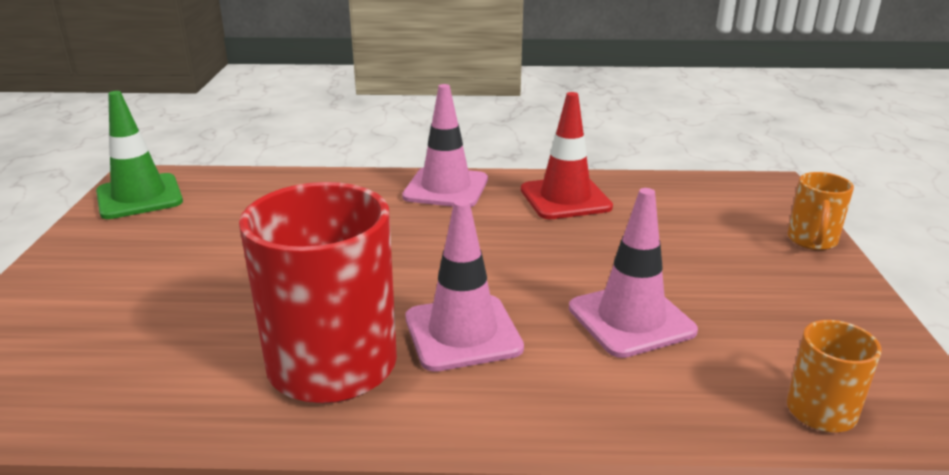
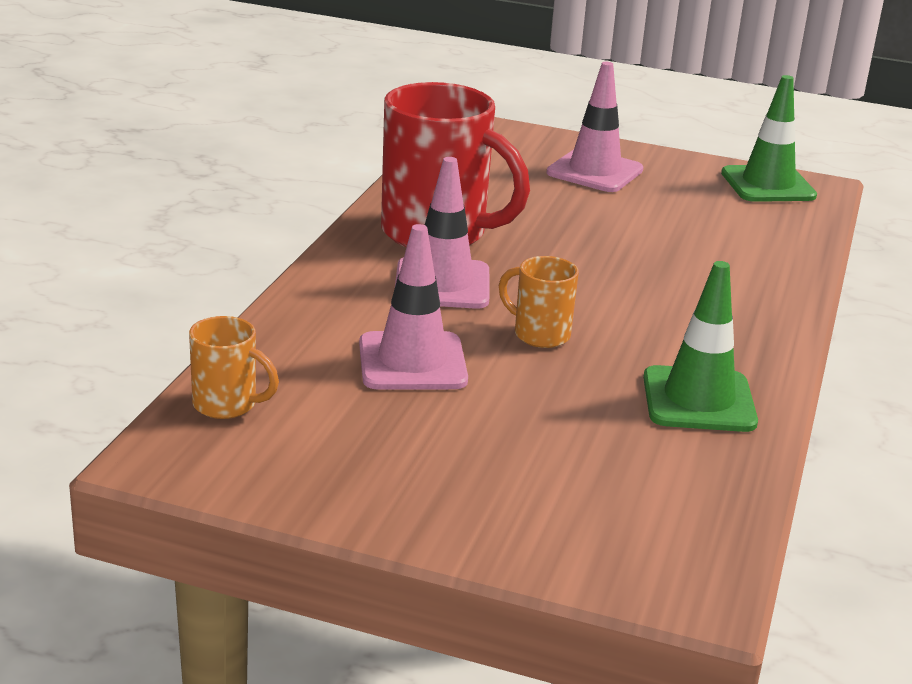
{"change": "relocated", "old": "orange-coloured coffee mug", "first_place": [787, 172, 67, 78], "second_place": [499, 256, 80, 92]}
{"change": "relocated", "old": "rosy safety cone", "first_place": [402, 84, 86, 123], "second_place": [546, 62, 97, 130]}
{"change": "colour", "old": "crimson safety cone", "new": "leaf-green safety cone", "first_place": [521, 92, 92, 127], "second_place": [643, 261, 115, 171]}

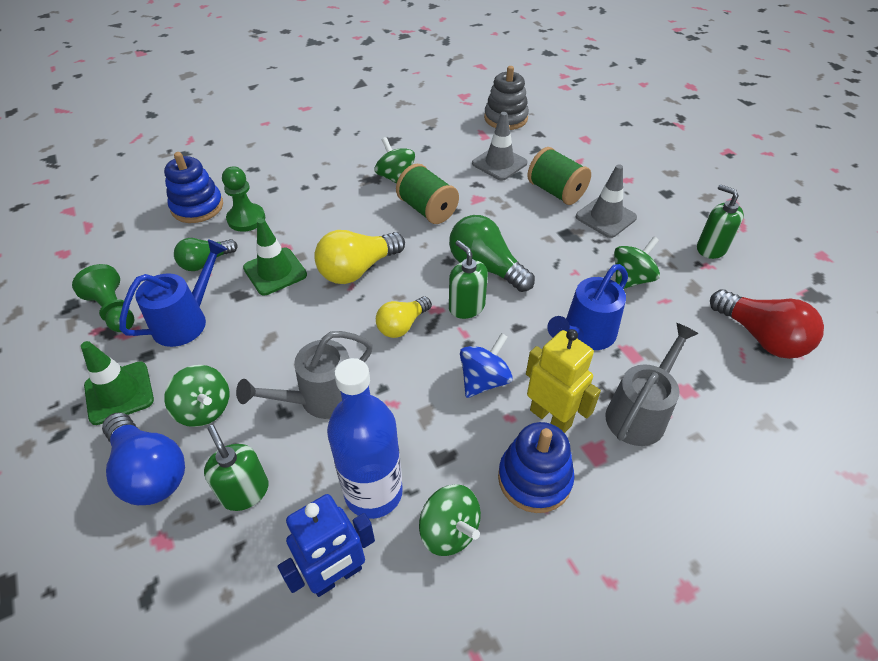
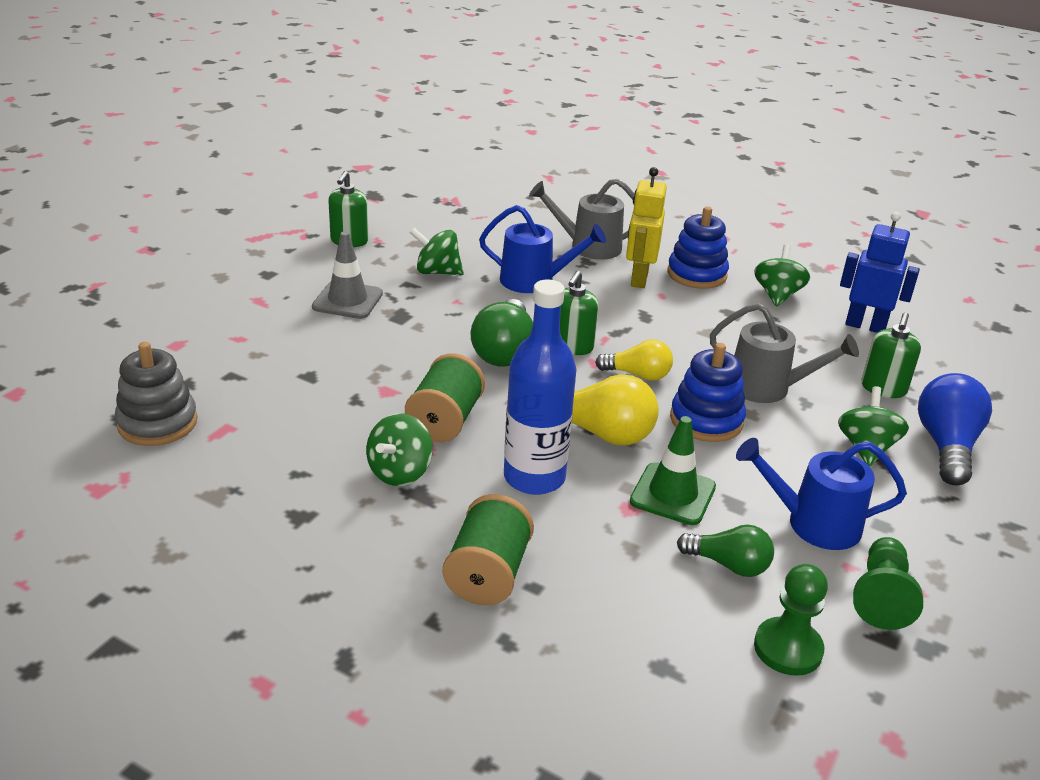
{"change": "relocated", "old": "leaf-green bobbin", "first_place": [527, 147, 64, 58], "second_place": [443, 494, 91, 111]}
{"change": "relocated", "old": "cobalt flask", "first_place": [327, 358, 76, 161], "second_place": [504, 280, 72, 215]}
{"change": "relocated", "old": "cobalt stacking rings", "first_place": [164, 152, 59, 71], "second_place": [670, 343, 76, 99]}
{"change": "relocated", "old": "leaf-green pawn", "first_place": [222, 166, 43, 66], "second_place": [754, 564, 74, 112]}
{"change": "missing", "old": "leaf-green safety cone", "first_place": [81, 341, 73, 84]}
{"change": "missing", "old": "cobalt whirligig", "first_place": [460, 333, 52, 65]}
{"change": "missing", "old": "ash-grey safety cone", "first_place": [472, 112, 55, 68]}
{"change": "missing", "old": "crimson bulb", "first_place": [710, 289, 114, 70]}

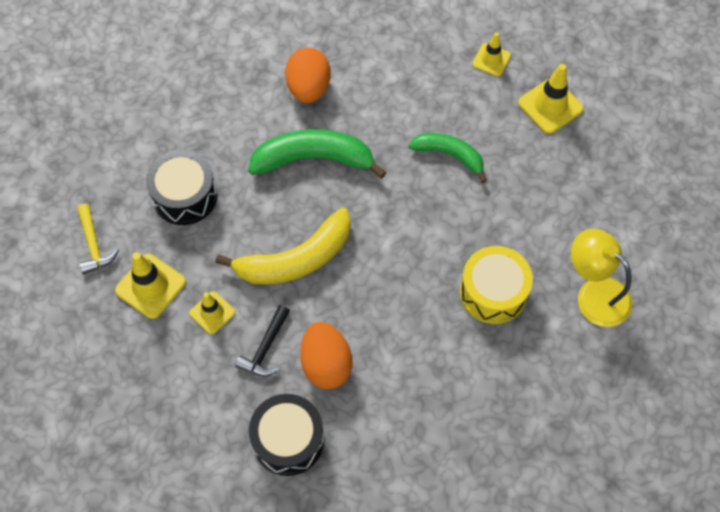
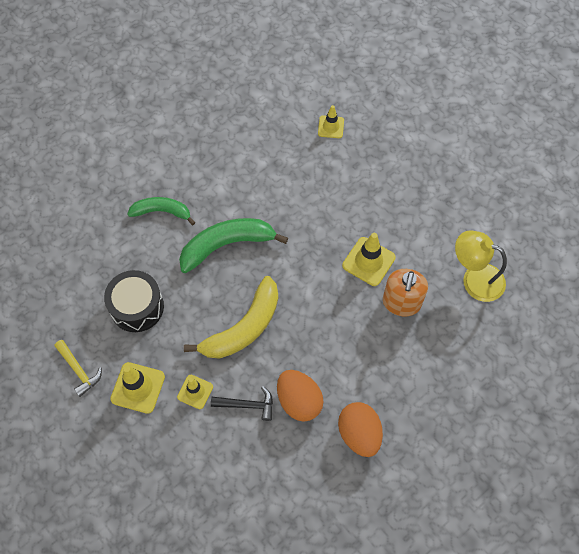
{"change": "relocated", "old": "leaf-green toy banana", "first_place": [408, 133, 79, 50], "second_place": [127, 197, 68, 28]}
{"change": "spun", "old": "ebony carpenter's hammer", "first_place": [235, 305, 55, 71], "second_place": [211, 386, 62, 35], "degrees": -90}
{"change": "relocated", "old": "orange-coloured egg shape", "first_place": [285, 47, 46, 56], "second_place": [338, 402, 45, 55]}
{"change": "relocated", "old": "bright yellow safety cone", "first_place": [518, 64, 66, 70], "second_place": [342, 233, 54, 53]}
{"change": "exchanged", "old": "bright yellow snare drum", "new": "orange-coloured soap dispenser", "first_place": [460, 246, 73, 78], "second_place": [383, 269, 45, 47]}
{"change": "missing", "old": "ebony snare drum", "first_place": [249, 394, 75, 82]}

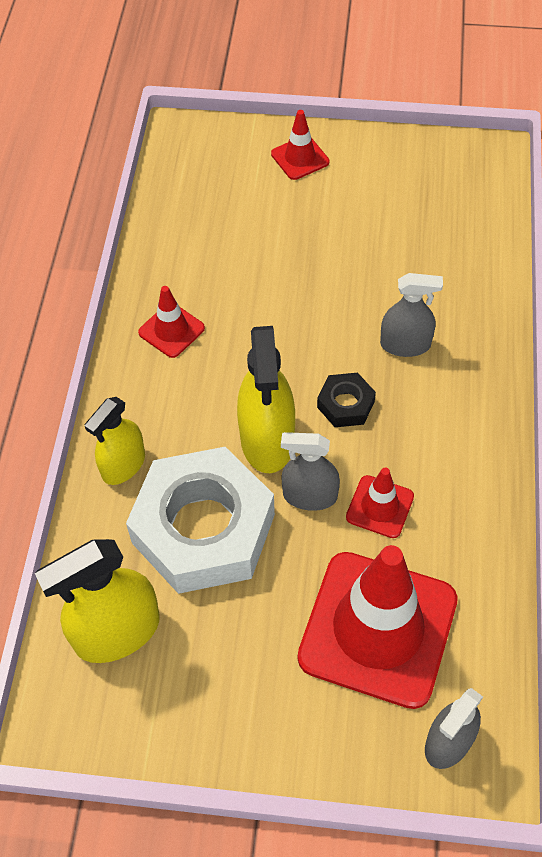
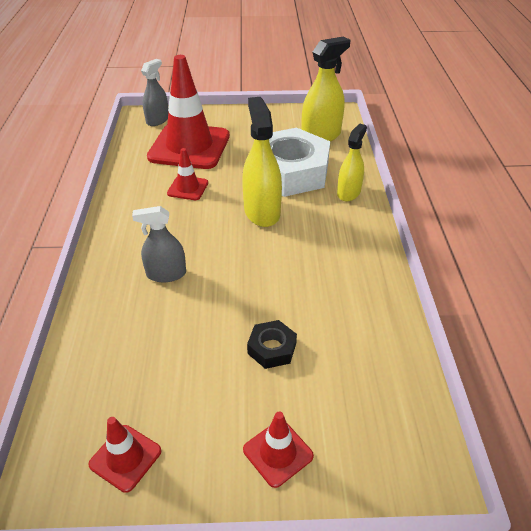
{"change": "relocated", "old": "crimson safety cone", "first_place": [138, 286, 67, 72], "second_place": [88, 417, 73, 76]}
{"change": "relocated", "old": "ebony nut", "first_place": [317, 373, 59, 54], "second_place": [247, 320, 50, 49]}
{"change": "missing", "old": "ash-grey sprayer", "first_place": [281, 432, 59, 79]}

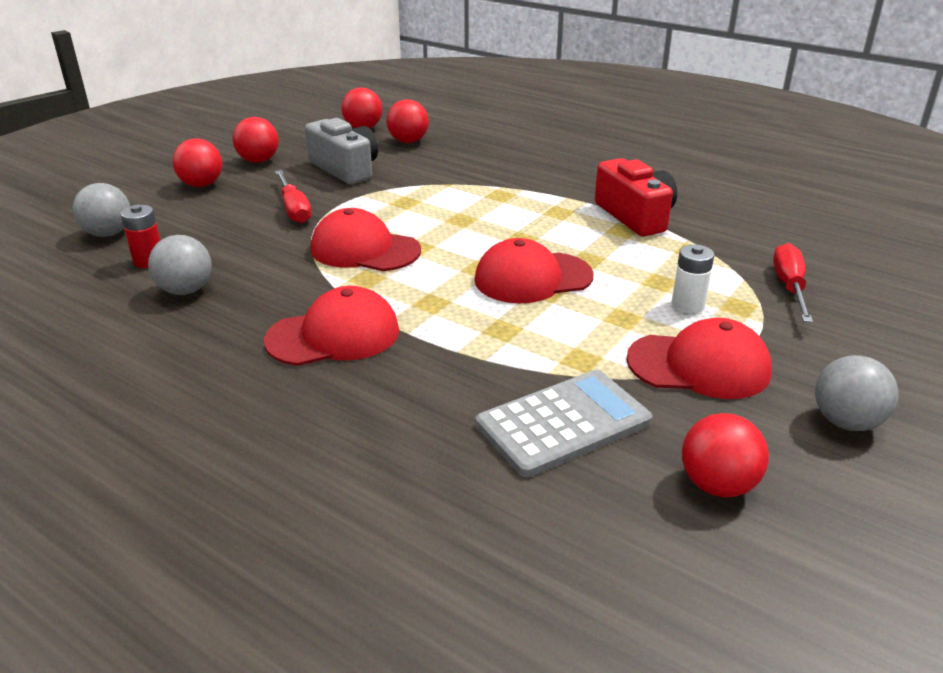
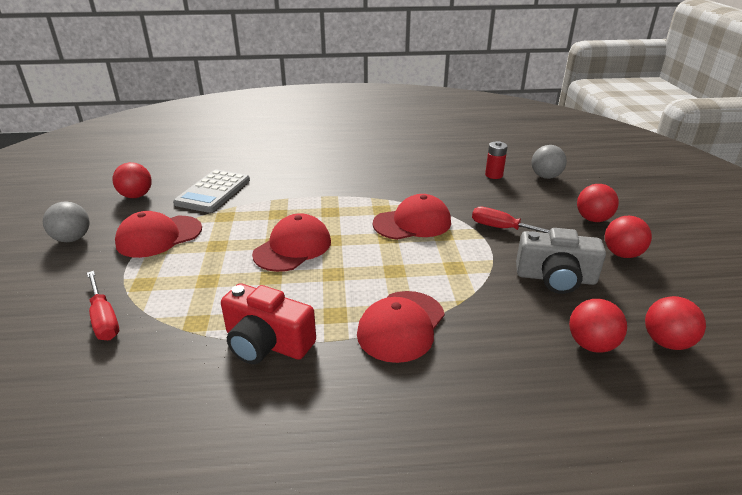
{"change": "relocated", "old": "crimson cap", "first_place": [264, 286, 135, 80], "second_place": [357, 291, 88, 72]}
{"change": "missing", "old": "ash-grey play ball", "first_place": [148, 235, 64, 60]}
{"change": "missing", "old": "pure white power cell", "first_place": [672, 244, 42, 69]}

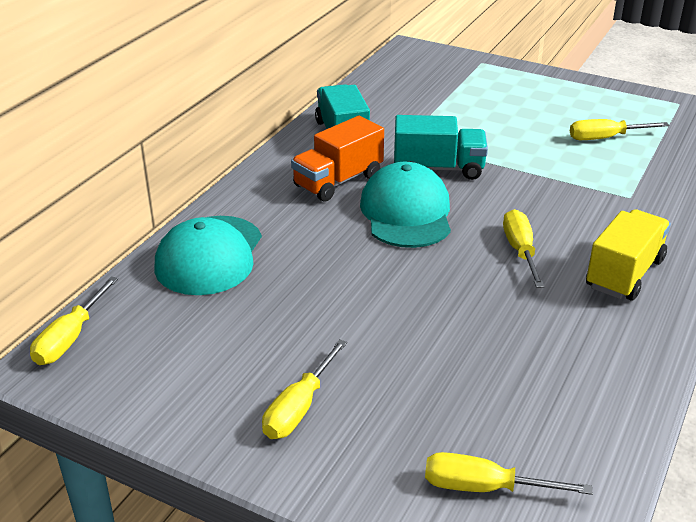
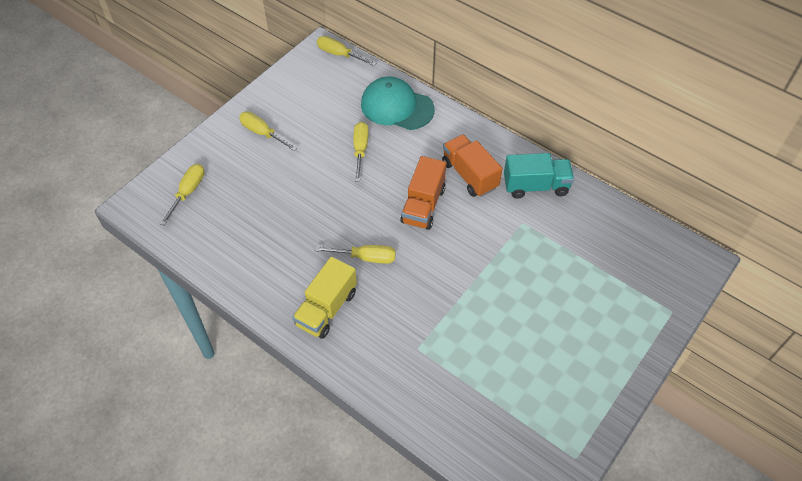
{"change": "spun", "old": "bright yellow lorry", "first_place": [586, 209, 85, 91], "second_place": [292, 257, 65, 82], "degrees": 75}
{"change": "relocated", "old": "bright yellow screwdriver", "first_place": [570, 119, 99, 21], "second_place": [353, 122, 16, 60]}
{"change": "exchanged", "old": "turquoise cap", "new": "orange-coloured lorry", "first_place": [360, 162, 91, 86], "second_place": [400, 156, 46, 74]}
{"change": "missing", "old": "turquoise lorry", "first_place": [394, 115, 94, 65]}

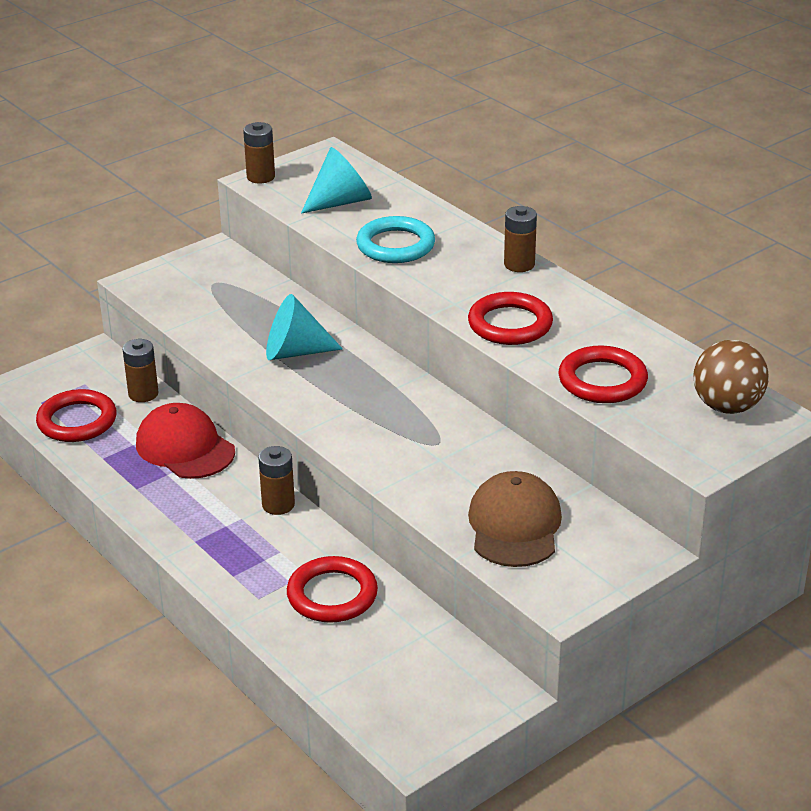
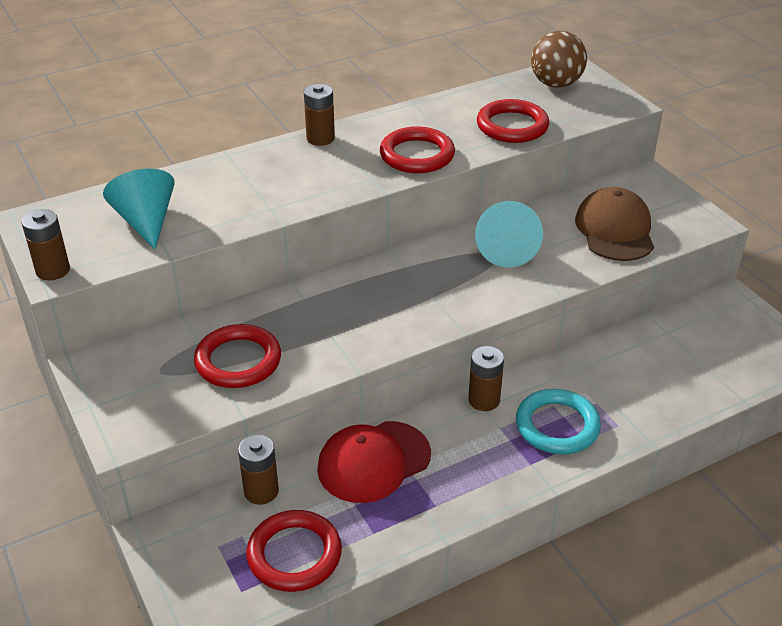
{"change": "relocated", "old": "crimson ring", "first_place": [287, 556, 91, 67], "second_place": [194, 324, 87, 64]}
{"change": "relocated", "old": "turquoise solid cone", "first_place": [266, 294, 77, 66], "second_place": [475, 201, 68, 67]}
{"change": "relocated", "old": "turquoise ring", "first_place": [356, 216, 79, 47], "second_place": [516, 389, 85, 65]}
{"change": "spun", "old": "russet cap", "first_place": [468, 471, 94, 96], "second_place": [575, 187, 79, 74], "degrees": 75}

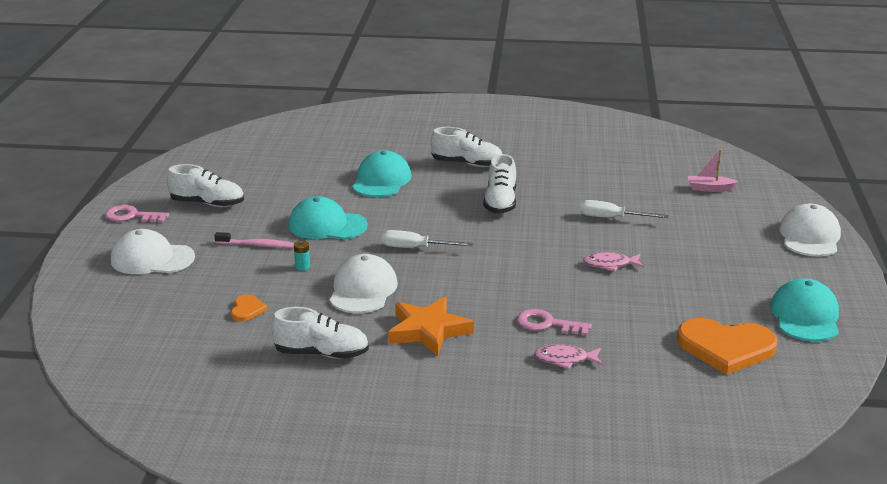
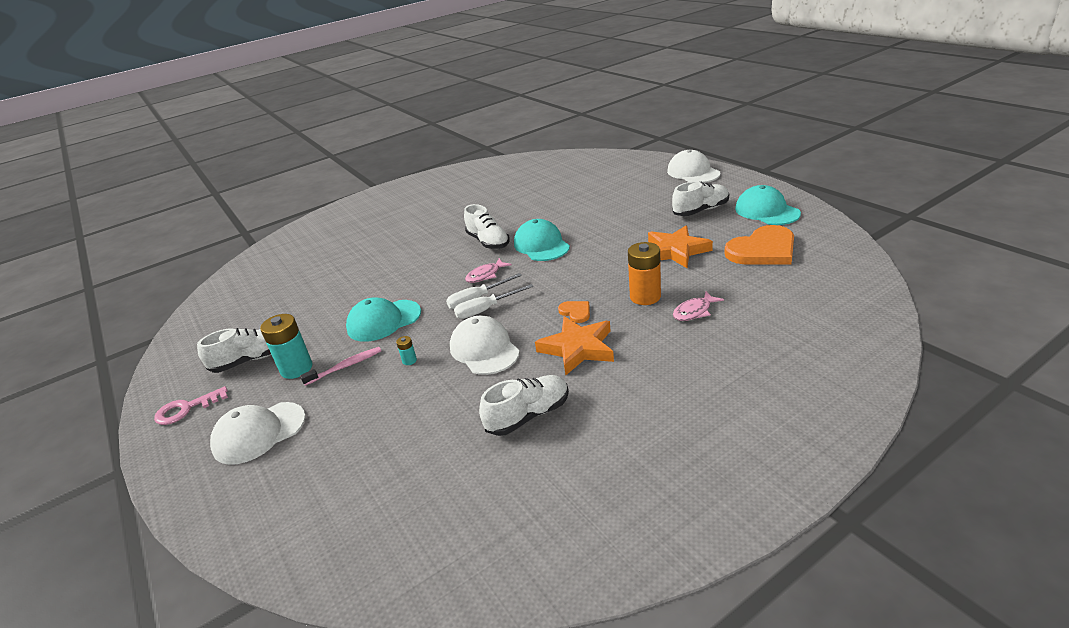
{"change": "appeared", "new": "turquoise power cell", "second_place": [260, 314, 53, 65]}
{"change": "relocated", "old": "pure white screwdriver", "first_place": [580, 200, 89, 18], "second_place": [454, 284, 80, 35]}
{"change": "relocated", "old": "rosy fish", "first_place": [583, 252, 61, 19], "second_place": [465, 258, 47, 25]}
{"change": "relocated", "old": "turquoise cap", "first_place": [352, 151, 60, 46], "second_place": [514, 219, 56, 42]}
{"change": "relocated", "old": "orange-coloured love heart", "first_place": [231, 294, 37, 27], "second_place": [558, 301, 32, 22]}
{"change": "exchanged", "old": "rosy door key", "new": "orange-coloured power cell", "first_place": [517, 309, 75, 27], "second_place": [628, 242, 33, 63]}
{"change": "appeared", "new": "orange-coloured star", "second_place": [648, 225, 65, 43]}
{"change": "relocated", "old": "pure white sneaker", "first_place": [431, 127, 71, 40], "second_place": [672, 182, 57, 34]}
{"change": "missing", "old": "rosy sailboat", "first_place": [688, 149, 50, 43]}

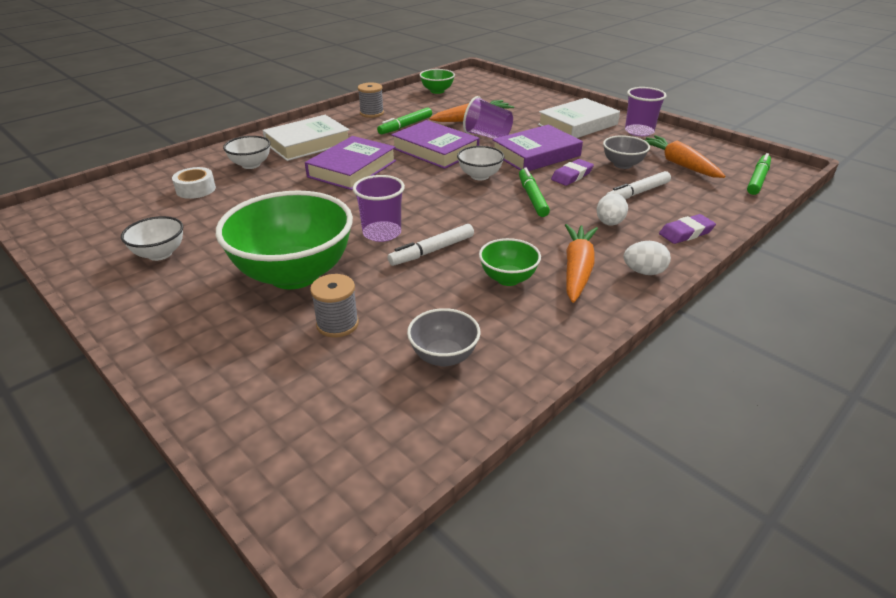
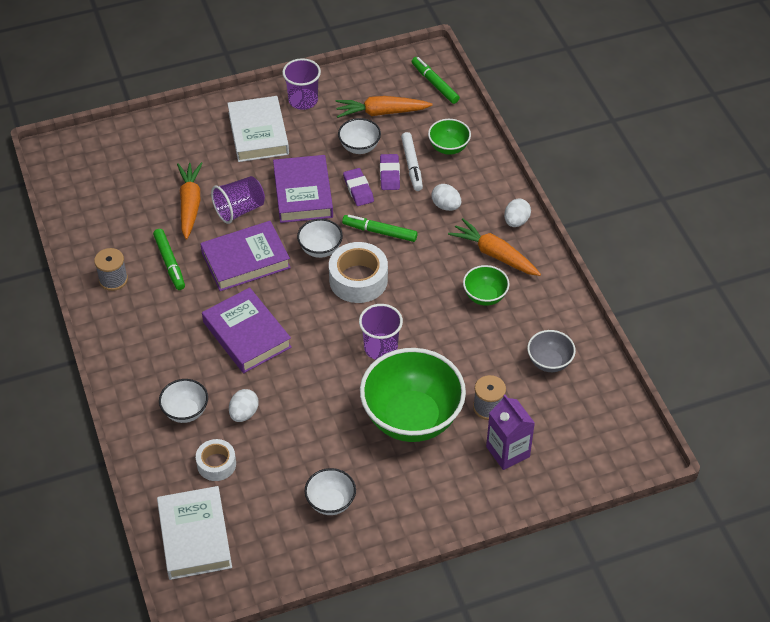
{"change": "relocated", "old": "pure white hardcover", "first_place": [262, 115, 88, 46], "second_place": [157, 486, 75, 94]}
{"change": "appeared", "new": "pure white egg shape", "second_place": [229, 389, 30, 33]}
{"change": "appeared", "new": "pure white roll of tape", "second_place": [329, 242, 59, 61]}
{"change": "colour", "old": "ash-grey deep dish", "new": "pure white deep dish", "first_place": [603, 135, 47, 34], "second_place": [338, 118, 43, 36]}
{"change": "relocated", "old": "royal purple gum eraser", "first_place": [659, 214, 57, 30], "second_place": [380, 154, 20, 36]}
{"change": "relocated", "old": "leaf-green deep dish", "first_place": [420, 69, 35, 25], "second_place": [428, 119, 43, 36]}
{"change": "appeared", "new": "royal purple juice carton", "second_place": [486, 395, 49, 75]}
{"change": "missing", "old": "pure white felt pen", "first_place": [388, 224, 86, 42]}

